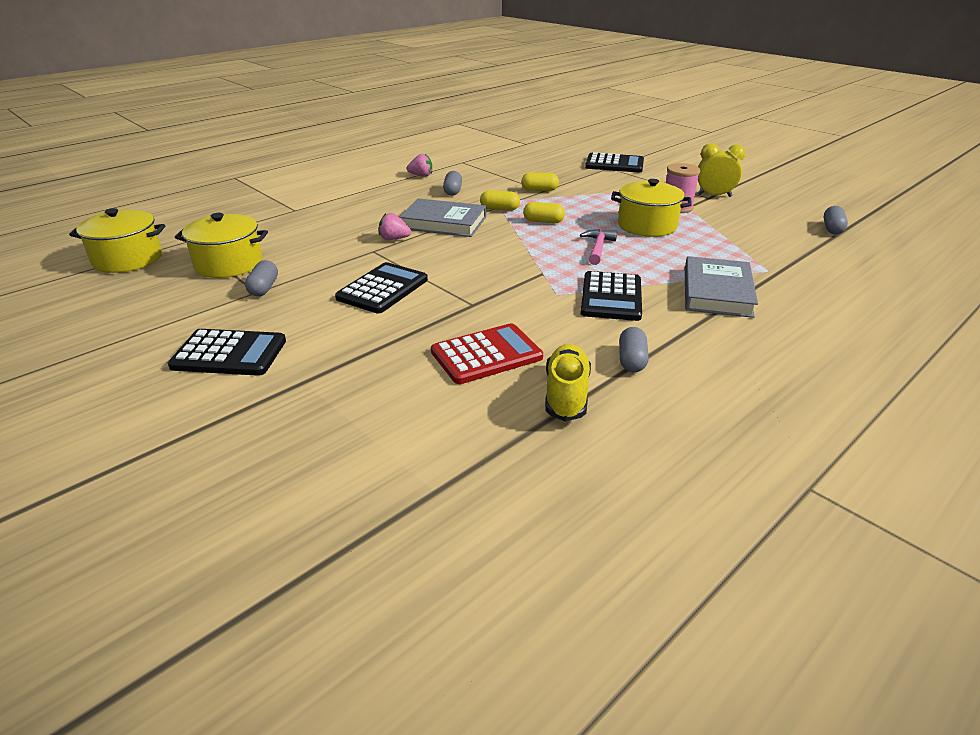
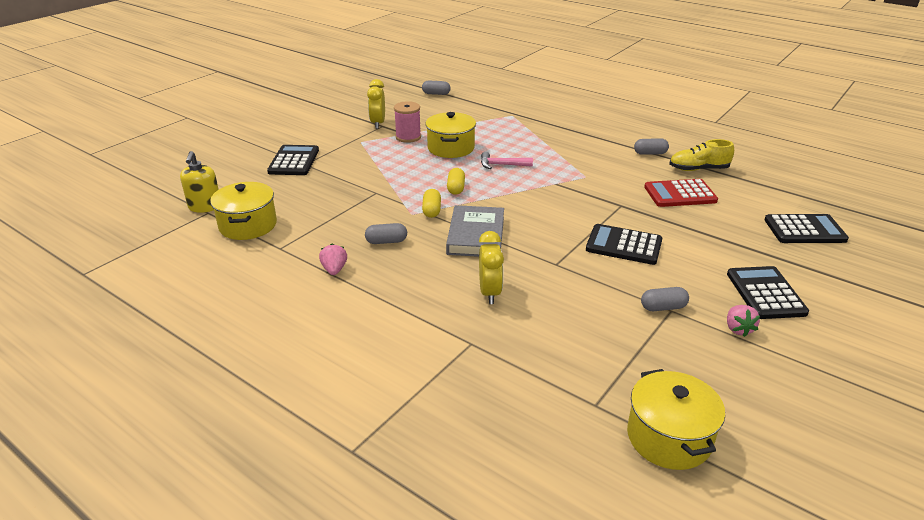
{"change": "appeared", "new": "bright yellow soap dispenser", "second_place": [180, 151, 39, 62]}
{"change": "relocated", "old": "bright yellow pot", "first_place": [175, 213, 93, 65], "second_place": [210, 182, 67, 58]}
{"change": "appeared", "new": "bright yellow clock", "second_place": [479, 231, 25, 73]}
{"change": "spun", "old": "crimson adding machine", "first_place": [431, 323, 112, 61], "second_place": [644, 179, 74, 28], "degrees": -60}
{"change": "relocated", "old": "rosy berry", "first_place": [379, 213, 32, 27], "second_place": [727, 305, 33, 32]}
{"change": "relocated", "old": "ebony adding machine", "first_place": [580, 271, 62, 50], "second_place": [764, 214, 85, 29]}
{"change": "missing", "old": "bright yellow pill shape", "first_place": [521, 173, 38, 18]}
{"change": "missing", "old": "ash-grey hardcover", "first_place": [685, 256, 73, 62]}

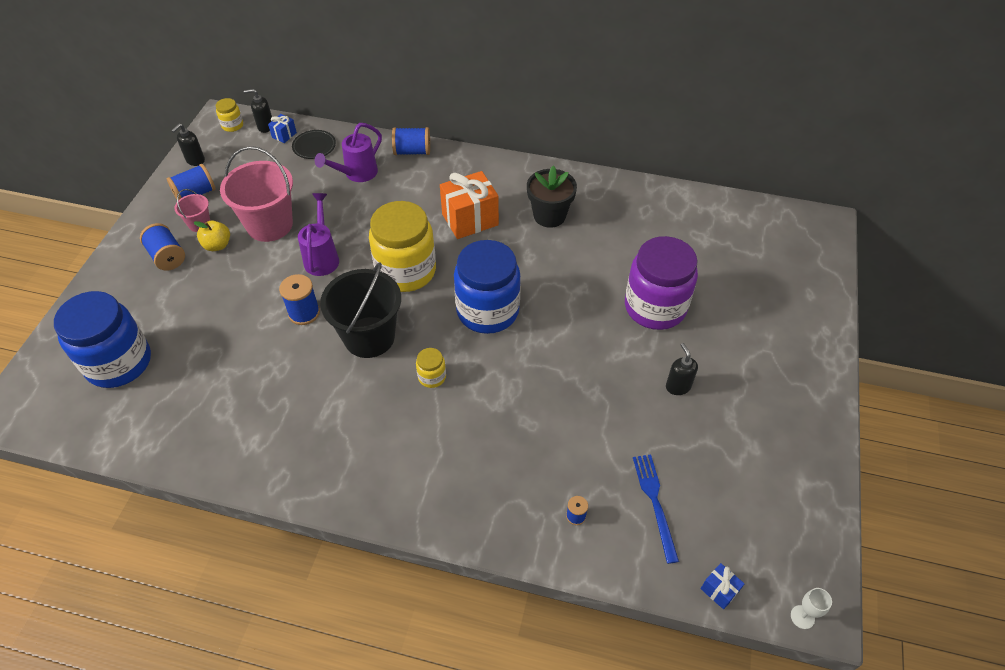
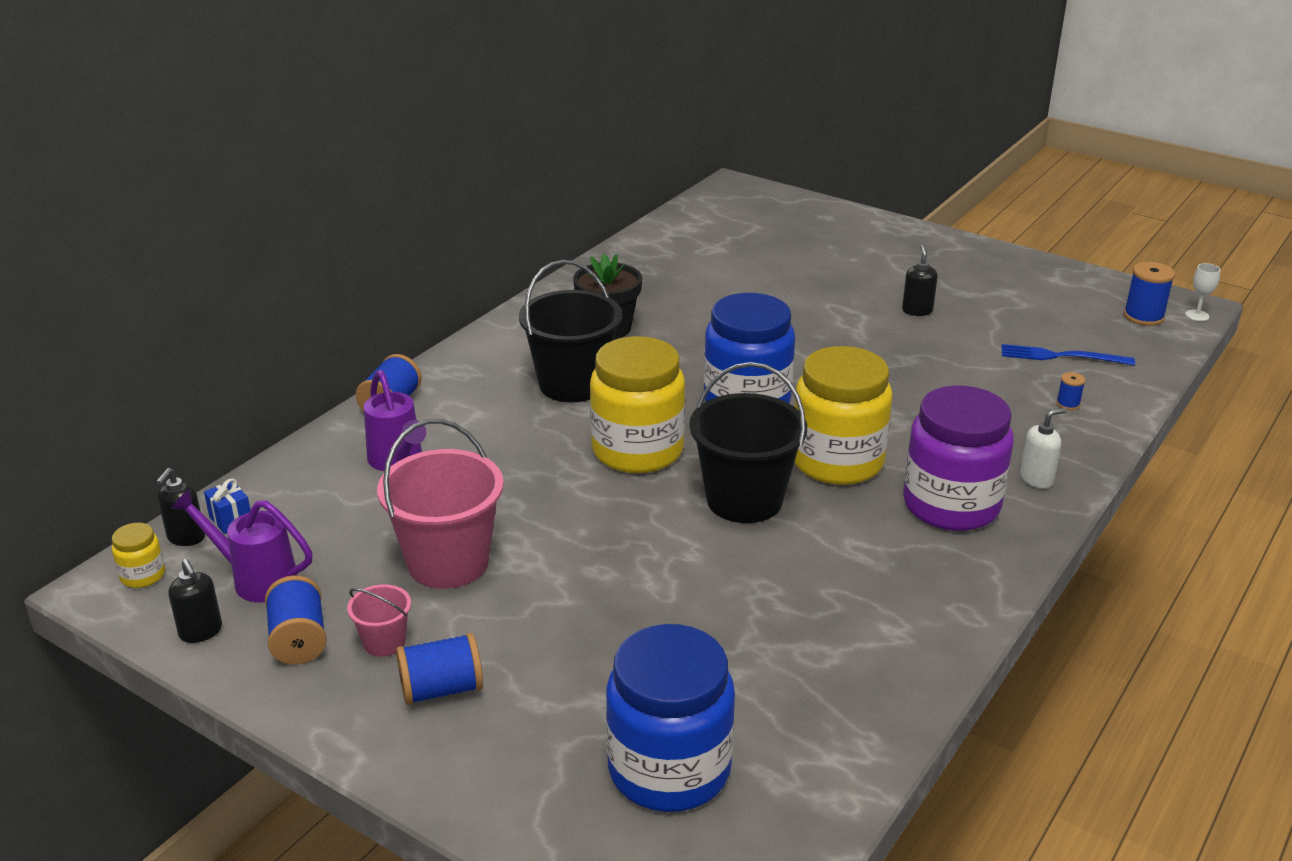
{"change": "relocated", "old": "royal purple watering can", "first_place": [298, 193, 41, 83], "second_place": [171, 489, 142, 113]}
{"change": "exchanged", "old": "orange-coloured wrapped gift", "new": "ebony sand bucket", "first_place": [440, 171, 59, 68], "second_place": [519, 260, 103, 142]}
{"change": "size", "old": "bright yellow jam jar", "first_place": [416, 348, 30, 40], "second_place": [794, 346, 99, 139], "factor": 2.36}
{"change": "spun", "old": "ebony soap dispenser", "first_place": [666, 343, 32, 52], "second_place": [902, 245, 36, 71], "degrees": 90}
{"change": "relocated", "old": "royal purple jam jar", "first_place": [625, 236, 73, 94], "second_place": [903, 385, 110, 146]}
{"change": "appeared", "new": "pure white soap dispenser", "second_place": [1020, 408, 46, 81]}
{"change": "relocated", "old": "cobalt bobbin", "first_place": [279, 274, 41, 51], "second_place": [1124, 262, 51, 64]}
{"change": "missing", "old": "bright yellow toy apple", "first_place": [194, 221, 36, 30]}
{"change": "missing", "old": "ebony flat dish", "first_place": [292, 130, 44, 29]}
{"change": "missing", "old": "cobalt wrapped gift", "first_place": [701, 563, 44, 46]}

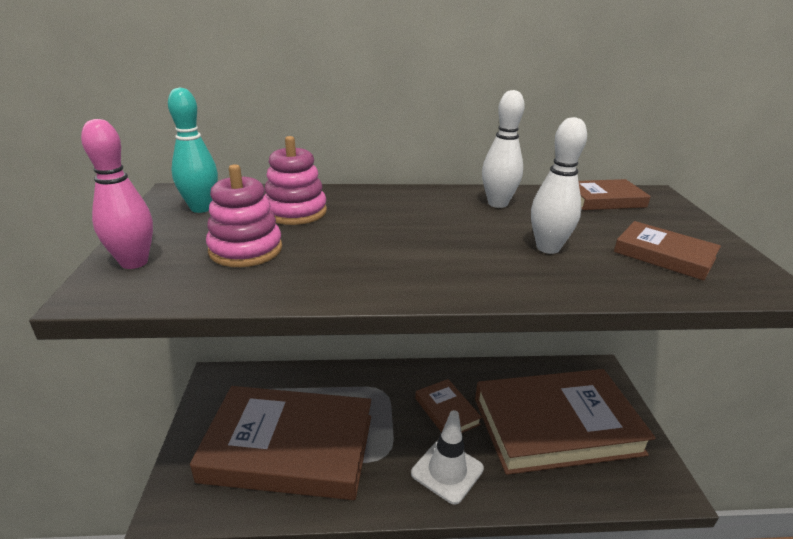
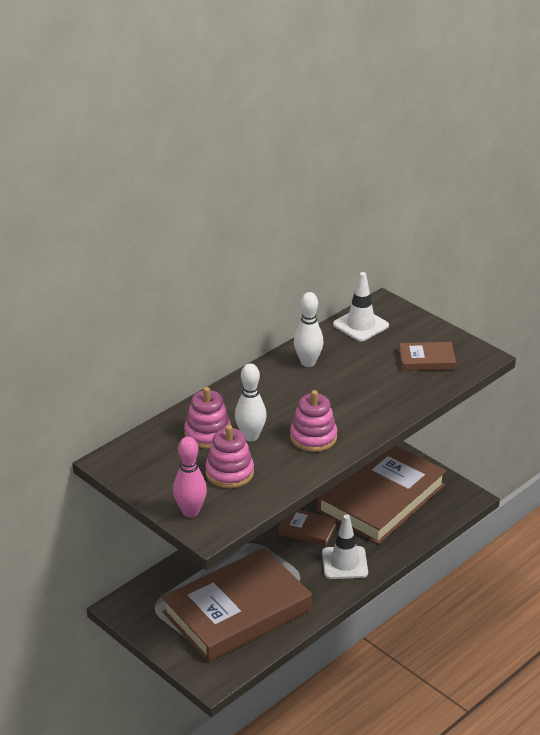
{"change": "relocated", "old": "pure white bowling pin", "first_place": [531, 117, 56, 137], "second_place": [235, 363, 31, 79]}
{"change": "appeared", "new": "rosy stacking rings", "second_place": [290, 390, 47, 62]}
{"change": "exchanged", "old": "russet hardcover", "new": "pure white safety cone", "first_place": [579, 179, 72, 31], "second_place": [333, 272, 56, 69]}
{"change": "missing", "old": "turquoise bowling pin", "first_place": [168, 87, 50, 126]}

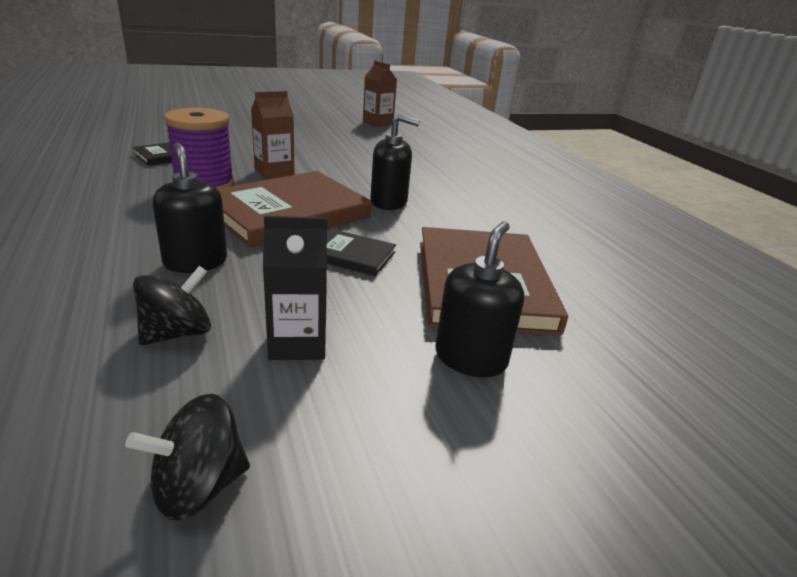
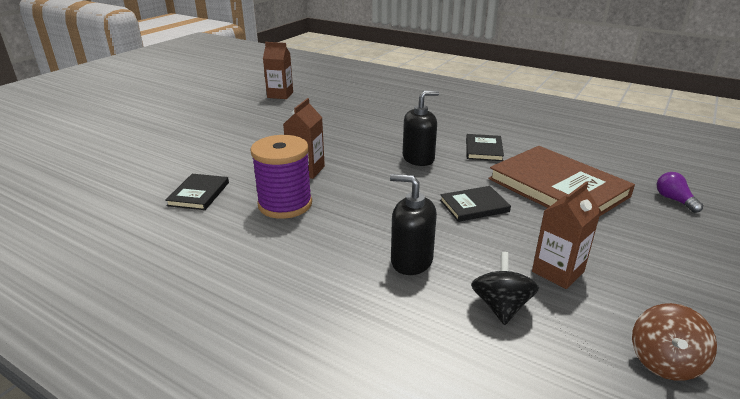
{"change": "appeared", "new": "ebony hardcover", "second_place": [466, 134, 38, 27]}
{"change": "colour", "old": "ebony juice carton", "new": "russet juice carton", "first_place": [263, 216, 64, 144], "second_place": [532, 181, 69, 108]}
{"change": "colour", "old": "ebony whirligig", "new": "russet whirligig", "first_place": [125, 394, 125, 126], "second_place": [632, 303, 85, 78]}
{"change": "appeared", "new": "royal purple bulb", "second_place": [657, 172, 46, 41]}
{"change": "missing", "old": "russet hardcover", "first_place": [217, 171, 155, 77]}
{"change": "missing", "old": "ebony soap dispenser", "first_place": [435, 221, 89, 156]}

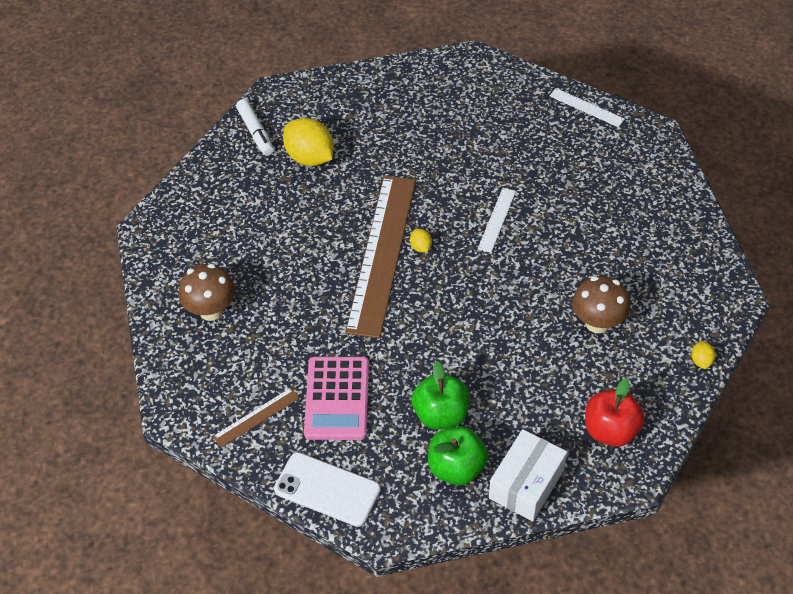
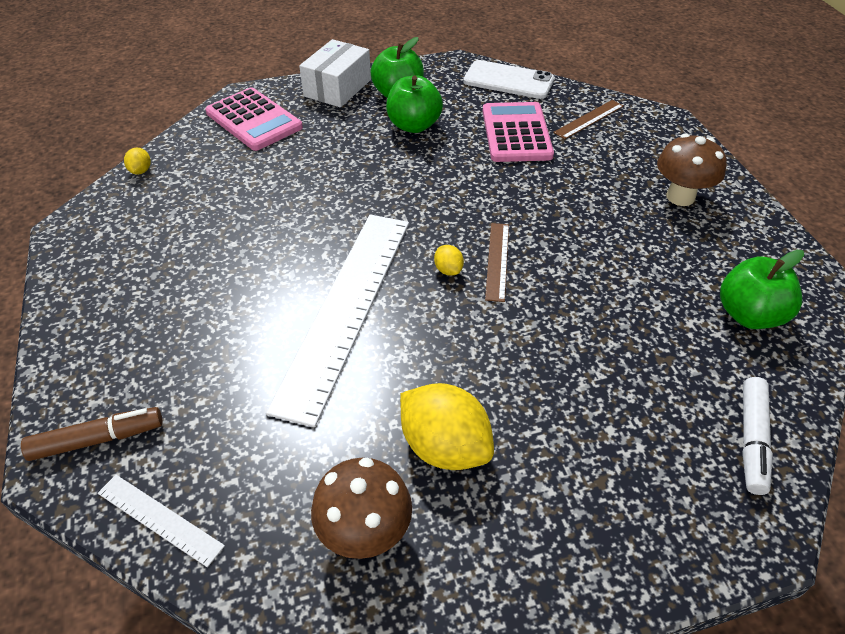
{"change": "appeared", "new": "russet felt pen", "second_place": [21, 407, 142, 54]}
{"change": "exchanged", "old": "crimson toy apple", "new": "rosy adding machine", "first_place": [585, 378, 60, 69], "second_place": [205, 87, 98, 64]}
{"change": "size", "old": "pure white straightedge", "first_place": [478, 188, 38, 65], "second_place": [266, 214, 143, 213], "factor": 2.36}
{"change": "relocated", "old": "russet fungus", "first_place": [572, 276, 58, 57], "second_place": [311, 458, 101, 101]}
{"change": "relocated", "old": "bright yellow toy lemon", "first_place": [283, 118, 50, 48], "second_place": [400, 383, 94, 87]}
{"change": "size", "old": "russet straightedge", "first_place": [345, 176, 71, 162], "second_place": [485, 223, 24, 79], "factor": 0.42}
{"change": "appeared", "new": "leaf-green toy apple", "second_place": [720, 250, 84, 79]}
{"change": "spun", "old": "pure white felt pen", "first_place": [236, 99, 38, 57], "second_place": [742, 377, 31, 118], "degrees": -135}

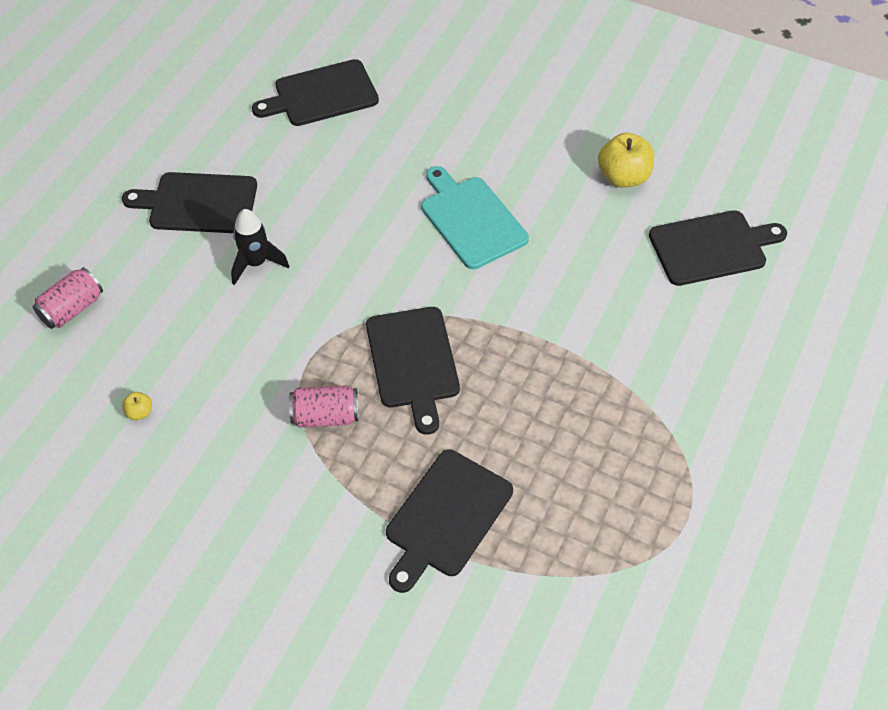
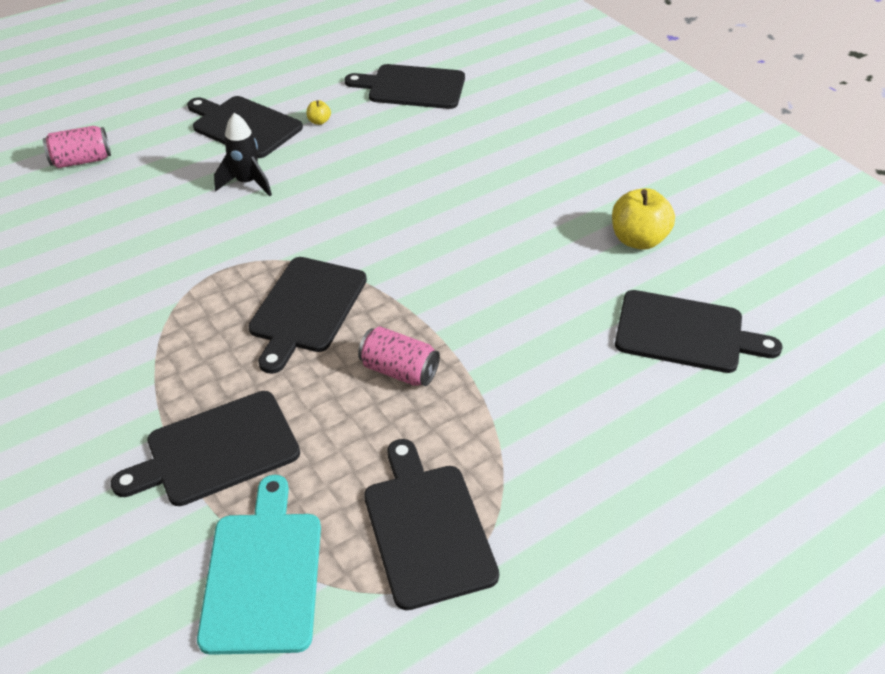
{"change": "relocated", "old": "turquoise chopping board", "first_place": [421, 166, 108, 103], "second_place": [197, 475, 124, 180]}
{"change": "relocated", "old": "bright yellow toy apple", "first_place": [122, 392, 30, 28], "second_place": [306, 100, 25, 25]}
{"change": "relocated", "old": "rosy tin", "first_place": [289, 385, 69, 43], "second_place": [358, 326, 82, 60]}
{"change": "appeared", "new": "ebony chopping board", "second_place": [364, 439, 135, 171]}

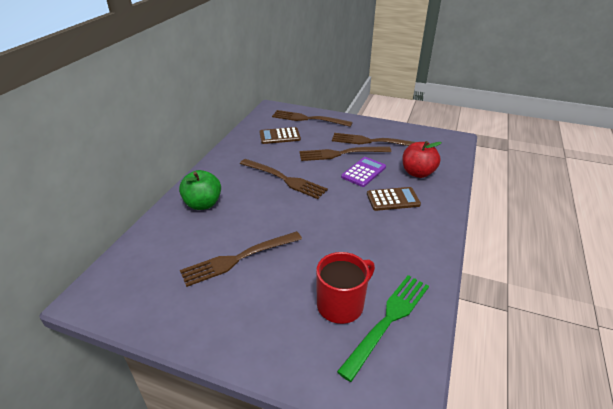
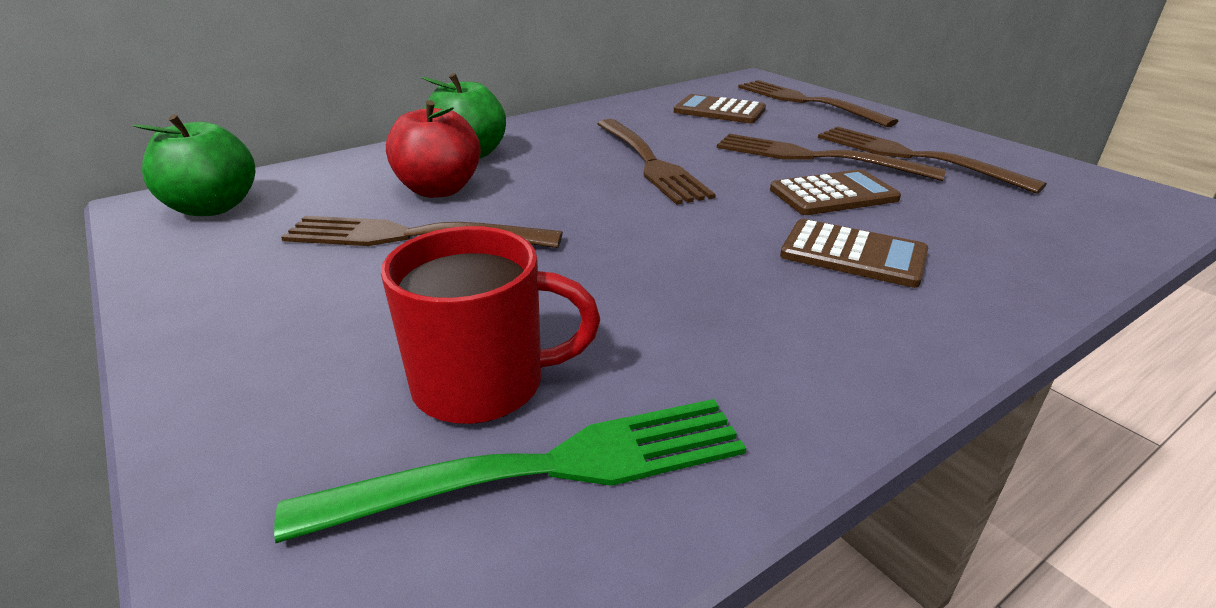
{"change": "appeared", "new": "leaf-green toy apple", "second_place": [133, 114, 122, 102]}
{"change": "relocated", "old": "crimson toy apple", "first_place": [403, 141, 39, 37], "second_place": [386, 100, 95, 98]}
{"change": "colour", "old": "royal purple adding machine", "new": "russet adding machine", "first_place": [341, 157, 45, 30], "second_place": [770, 169, 131, 46]}

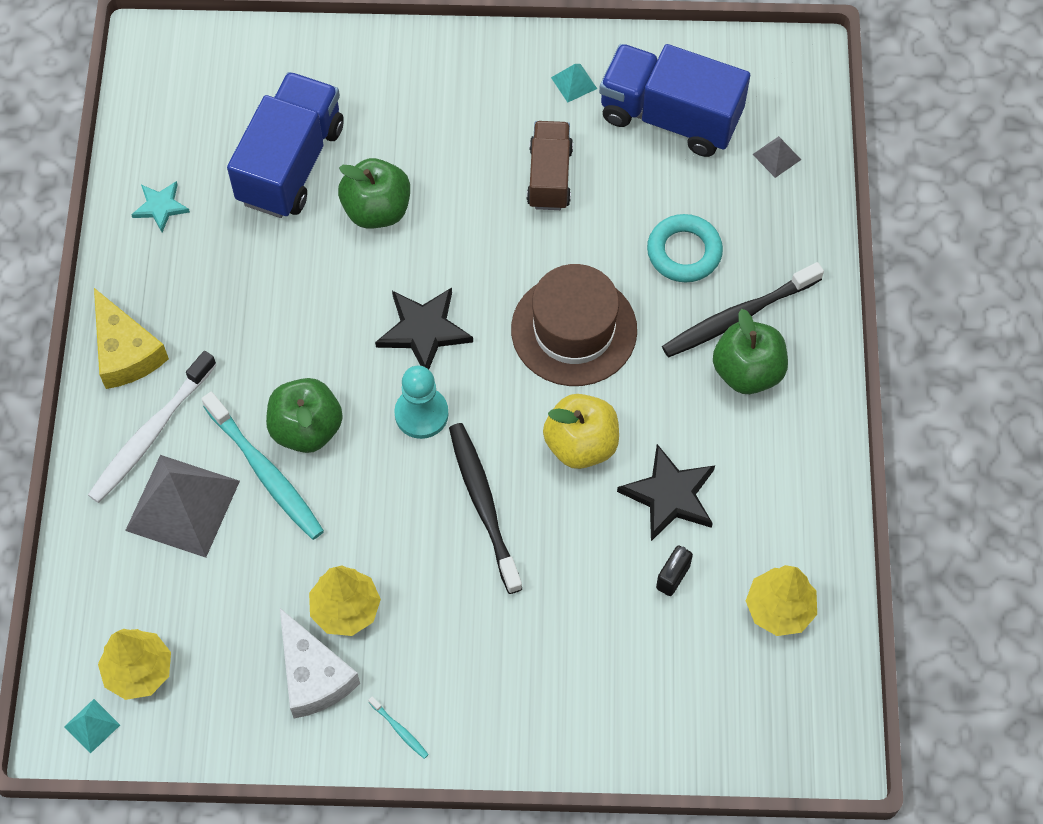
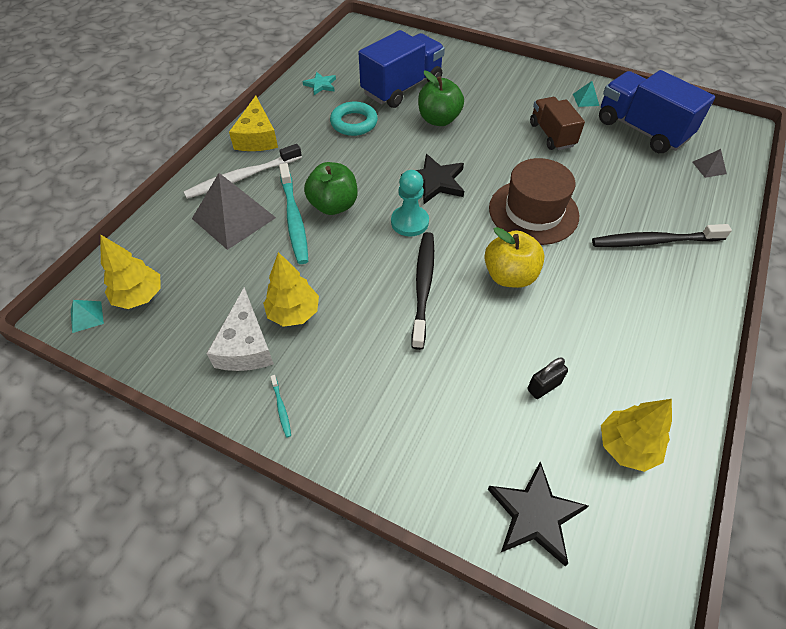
{"change": "relocated", "old": "turquoise ring", "first_place": [647, 214, 76, 68], "second_place": [330, 102, 48, 34]}
{"change": "relocated", "old": "ebony star", "first_place": [617, 444, 98, 97], "second_place": [488, 461, 100, 105]}
{"change": "spun", "old": "russet lorry", "first_place": [527, 121, 46, 89], "second_place": [530, 97, 55, 53], "degrees": -45}
{"change": "missing", "old": "leaf-green toy apple", "first_place": [713, 309, 75, 85]}

